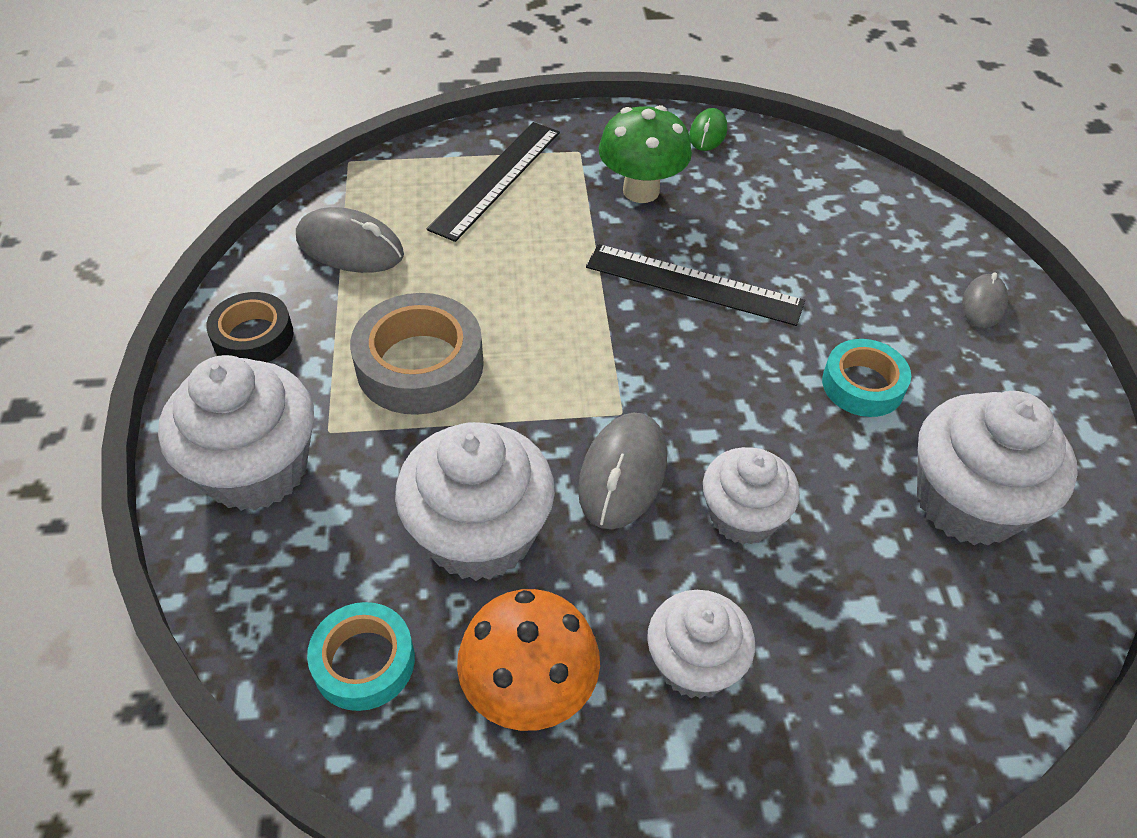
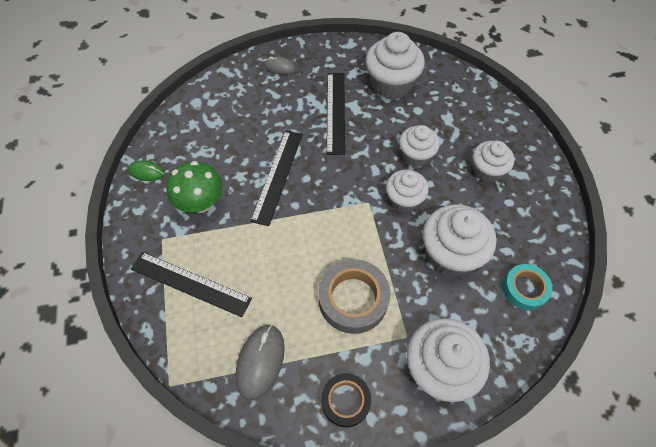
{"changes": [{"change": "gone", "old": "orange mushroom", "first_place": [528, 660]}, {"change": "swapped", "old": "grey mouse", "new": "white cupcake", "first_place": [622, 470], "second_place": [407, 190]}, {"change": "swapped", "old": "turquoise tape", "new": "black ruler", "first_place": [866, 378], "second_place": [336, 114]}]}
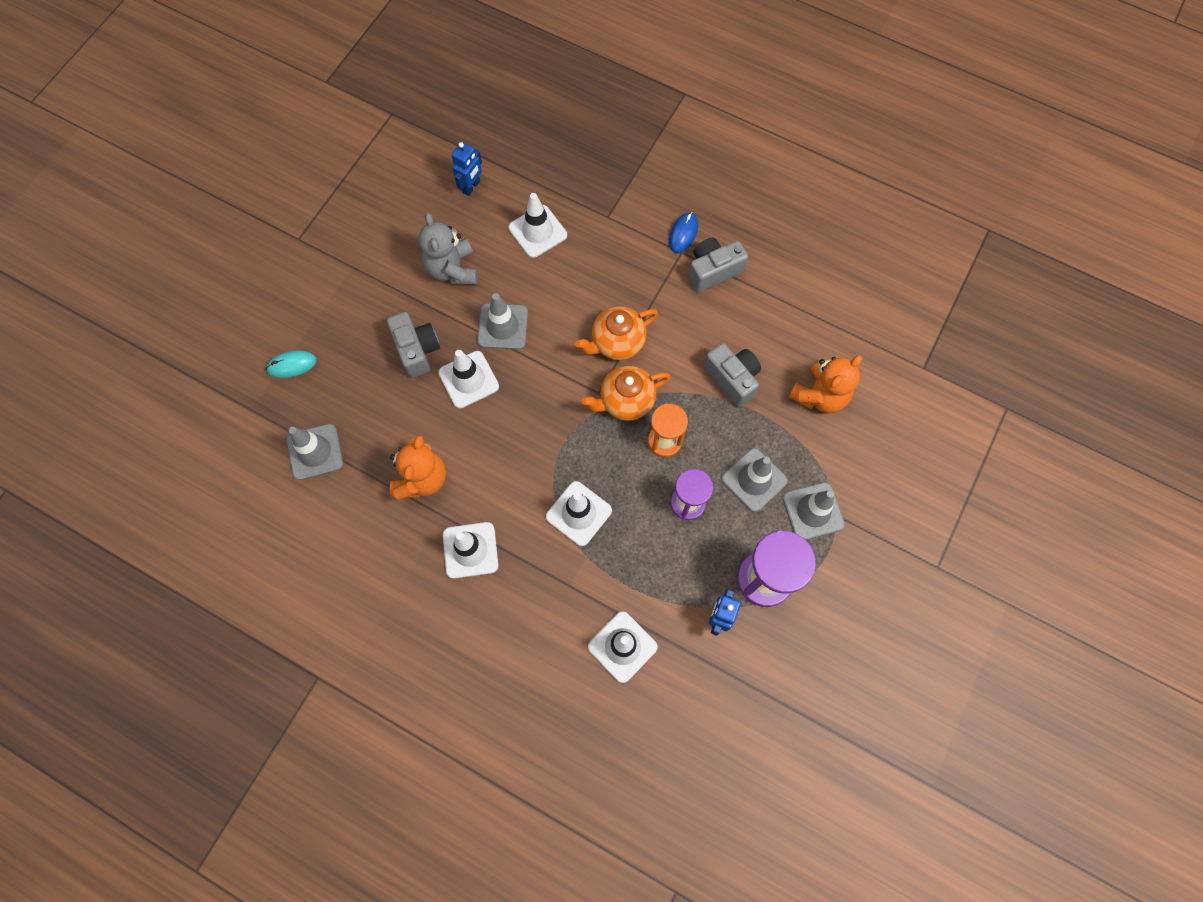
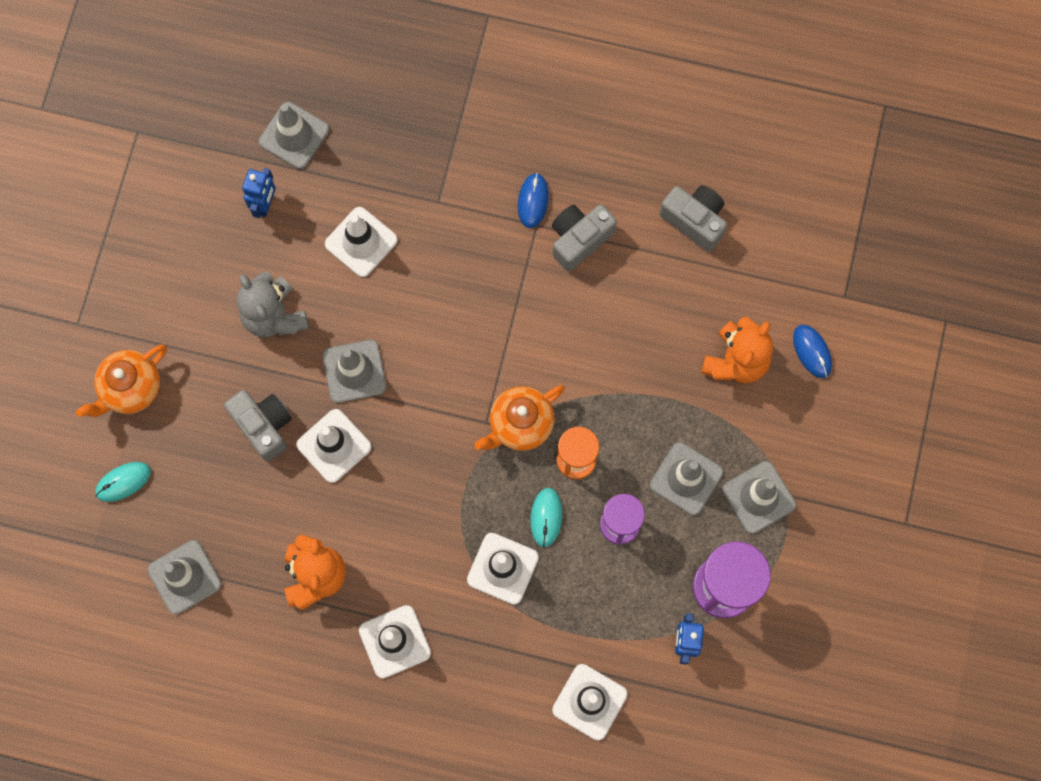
{"changes": [{"change": "new", "new": "grey traffic cone", "second_place": [294, 135]}, {"change": "new", "new": "turquoise mouse", "second_place": [546, 517]}, {"change": "new", "new": "blue mouse", "second_place": [812, 351]}, {"change": "shifted", "old": "orange teapot", "first_place": [616, 333], "second_place": [121, 380]}, {"change": "shifted", "old": "grey camera", "first_place": [732, 375], "second_place": [693, 218]}]}
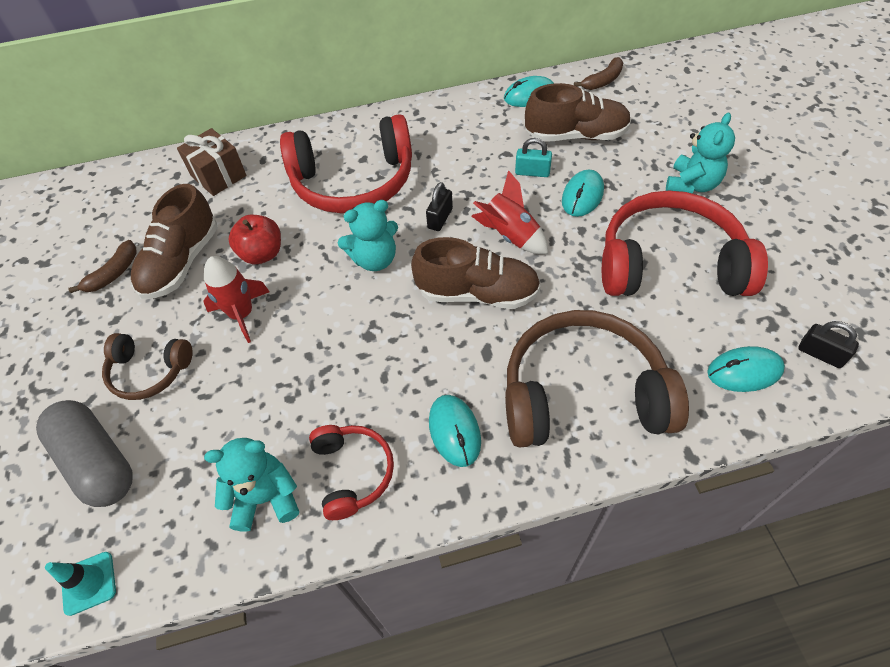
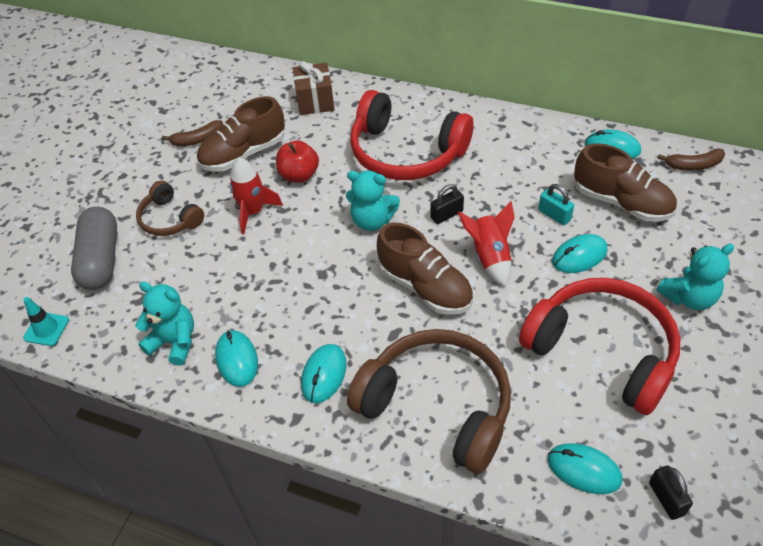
{"changes": [{"change": "swapped", "old": "red headphones", "new": "turquoise mouse", "first_place": [351, 472], "second_place": [236, 358]}]}
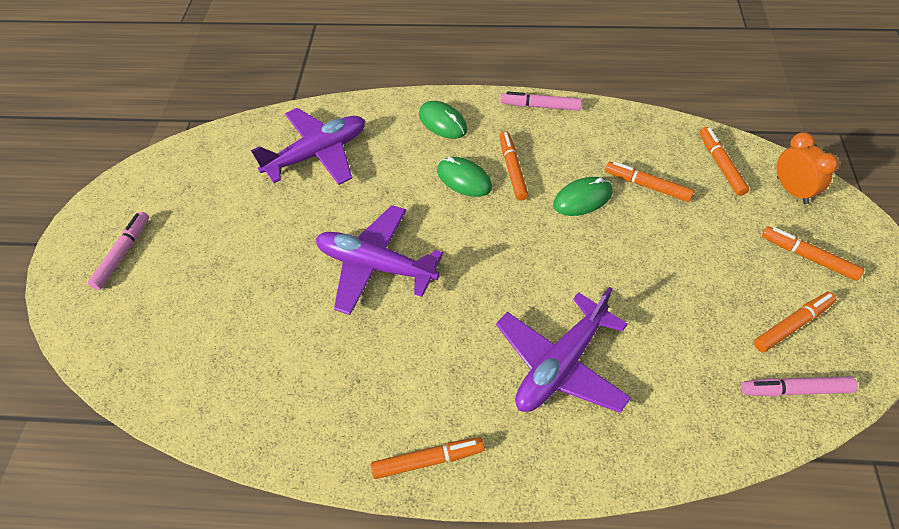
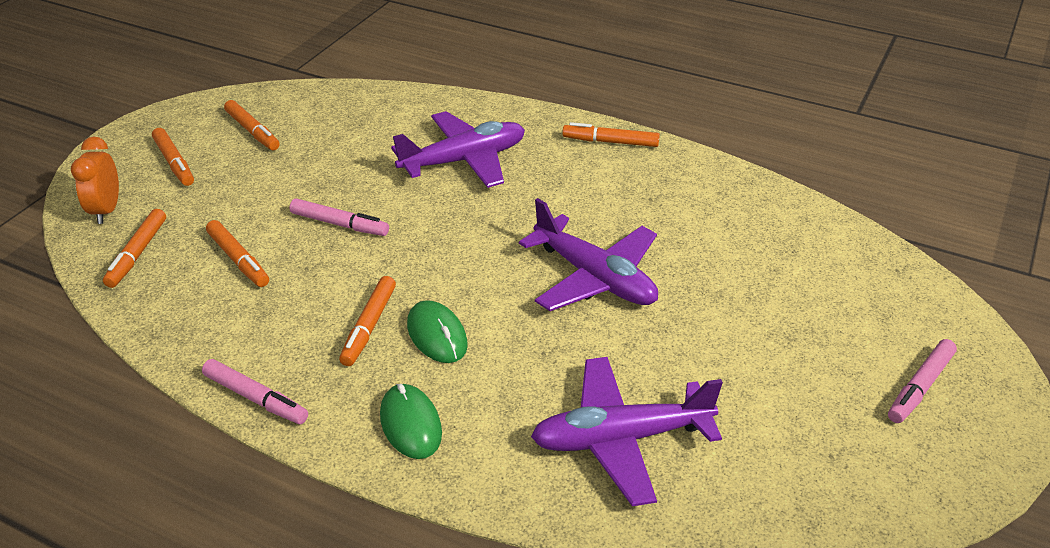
{"changes": [{"change": "gone", "old": "green mouse", "first_place": [582, 196]}, {"change": "shifted", "old": "pink marker", "first_place": [799, 386], "second_place": [339, 217]}, {"change": "rotated", "old": "orange marker", "first_place": [795, 322], "second_place": [252, 125], "degrees": -120}]}
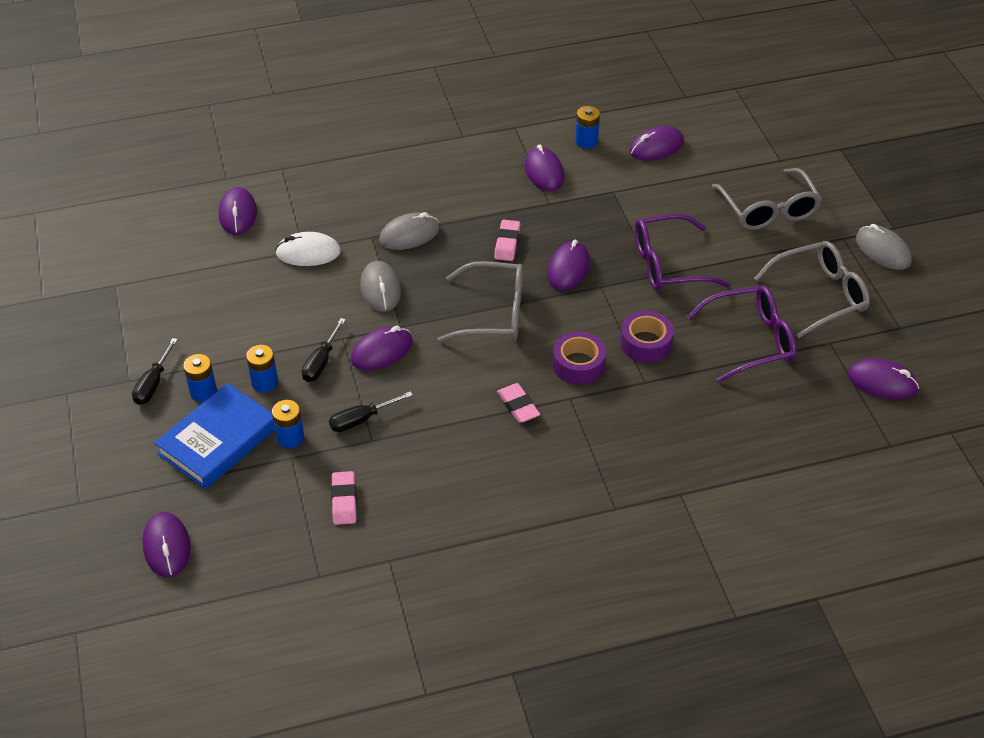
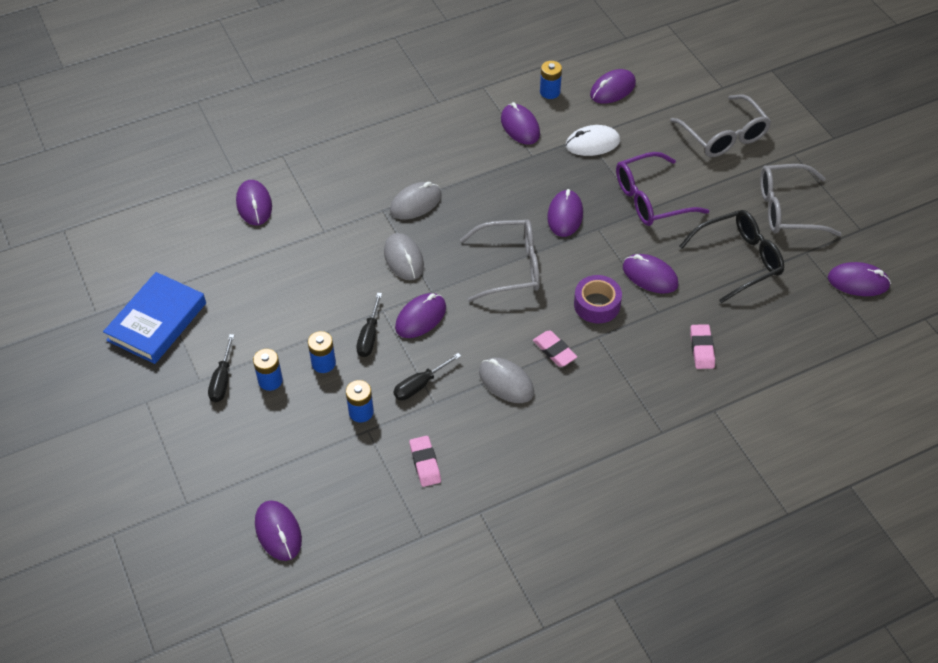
{"changes": [{"change": "shifted", "old": "blue book", "first_place": [214, 436], "second_place": [154, 318]}, {"change": "shifted", "old": "white mouse", "first_place": [308, 249], "second_place": [593, 140]}, {"change": "shifted", "old": "pink eraser", "first_place": [507, 240], "second_place": [702, 346]}, {"change": "shifted", "old": "grey mouse", "first_place": [884, 247], "second_place": [506, 380]}, {"change": "swapped", "old": "purple tape", "new": "purple mouse", "first_place": [647, 337], "second_place": [651, 273]}, {"change": "repainted", "old": "purple glasses", "new": "black glasses", "first_place": [741, 334], "second_place": [731, 256]}, {"change": "rotated", "old": "grey glasses", "first_place": [812, 289], "second_place": [801, 200], "degrees": -150}]}
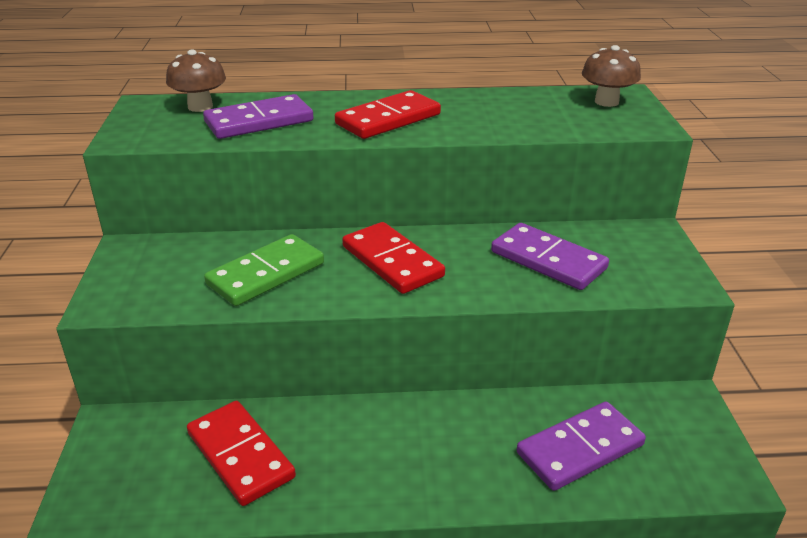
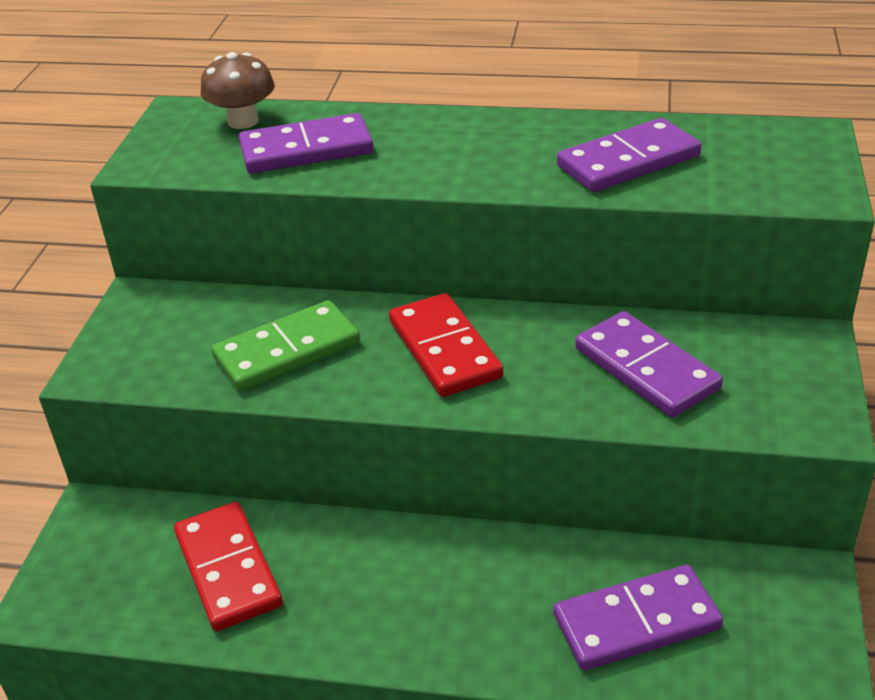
{"changes": [{"change": "gone", "old": "red domino", "first_place": [388, 114]}, {"change": "gone", "old": "brown mushroom", "first_place": [611, 76]}, {"change": "new", "new": "purple domino", "second_place": [629, 155]}]}
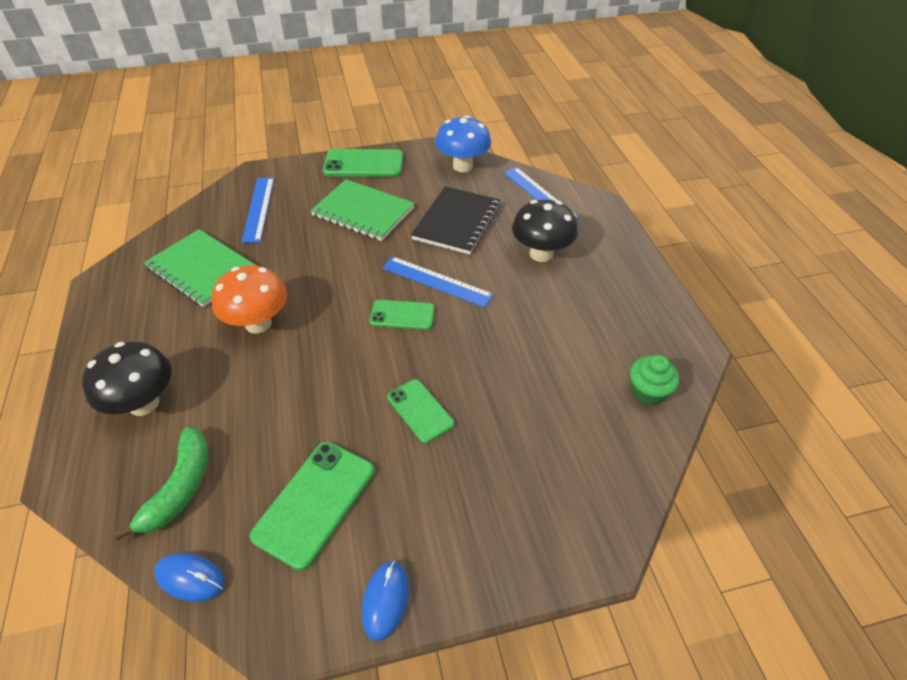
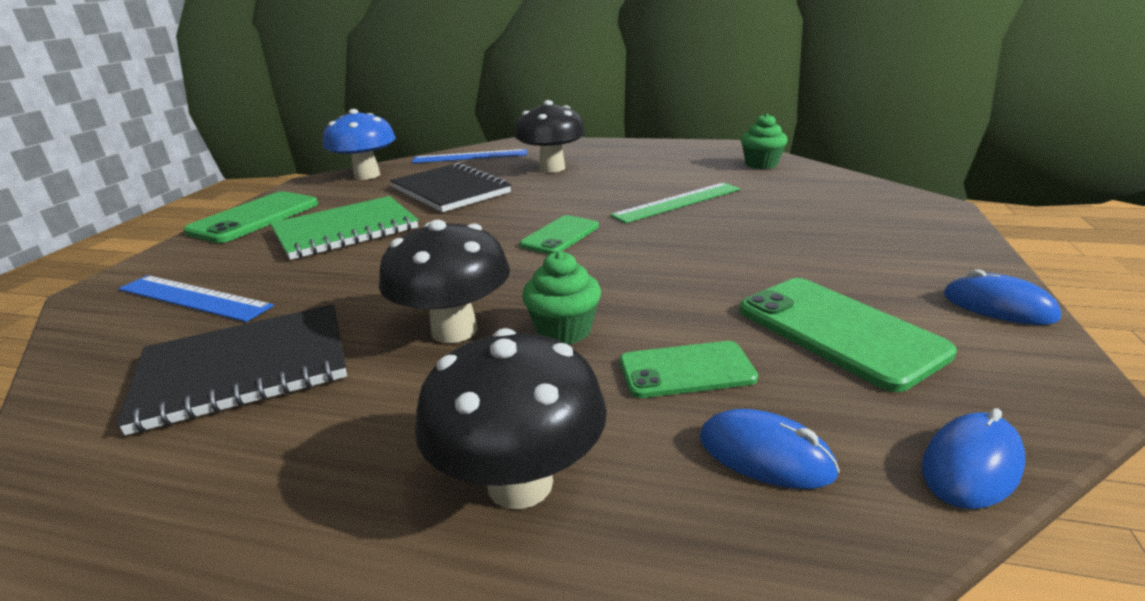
{"changes": [{"change": "gone", "old": "blue ruler", "first_place": [438, 281]}, {"change": "new", "new": "green cupcake", "second_place": [561, 298]}, {"change": "new", "new": "green ruler", "second_place": [675, 203]}, {"change": "shifted", "old": "green phone", "first_place": [420, 411], "second_place": [689, 369]}, {"change": "swapped", "old": "green banana", "new": "blue mouse", "first_place": [161, 483], "second_place": [770, 449]}, {"change": "repainted", "old": "green notebook", "new": "black notebook", "first_place": [200, 268], "second_place": [231, 369]}, {"change": "repainted", "old": "orange mushroom", "new": "black mushroom", "first_place": [249, 299], "second_place": [444, 281]}]}
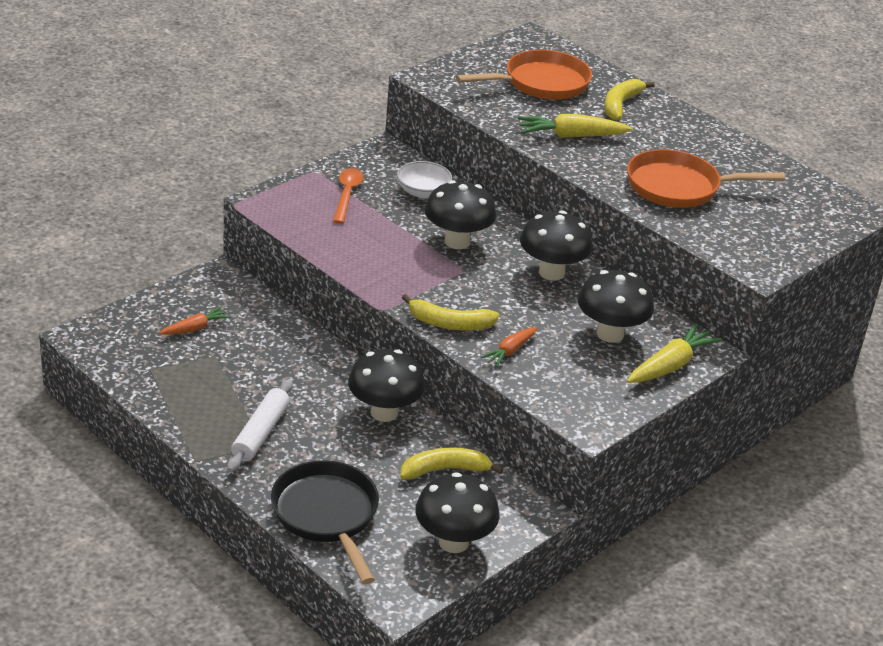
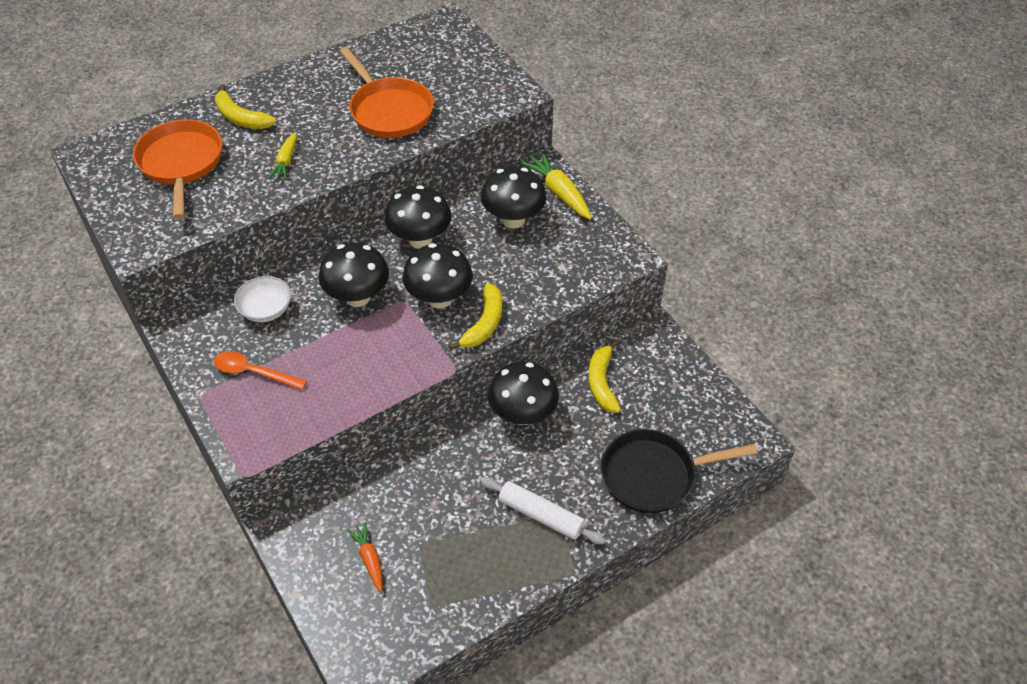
{"changes": [{"change": "gone", "old": "orange carrot", "first_place": [509, 347]}, {"change": "shifted", "old": "black mushroom", "first_place": [457, 512], "second_place": [438, 276]}, {"change": "rotated", "old": "orange pan", "first_place": [706, 178], "second_place": [386, 92], "degrees": -45}, {"change": "scaled", "old": "yellow carrot", "first_place": [575, 126], "second_place": [282, 156], "factor": 0.62}]}
